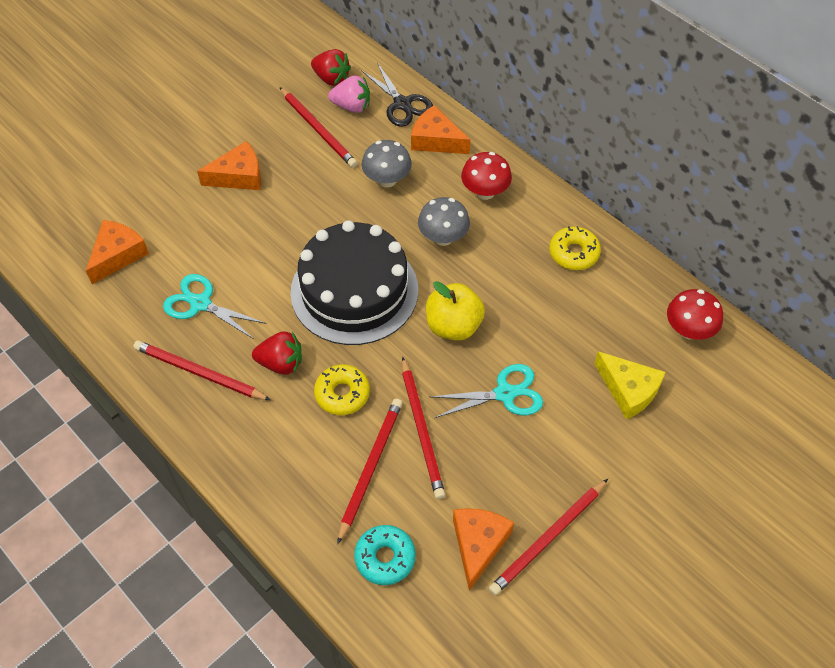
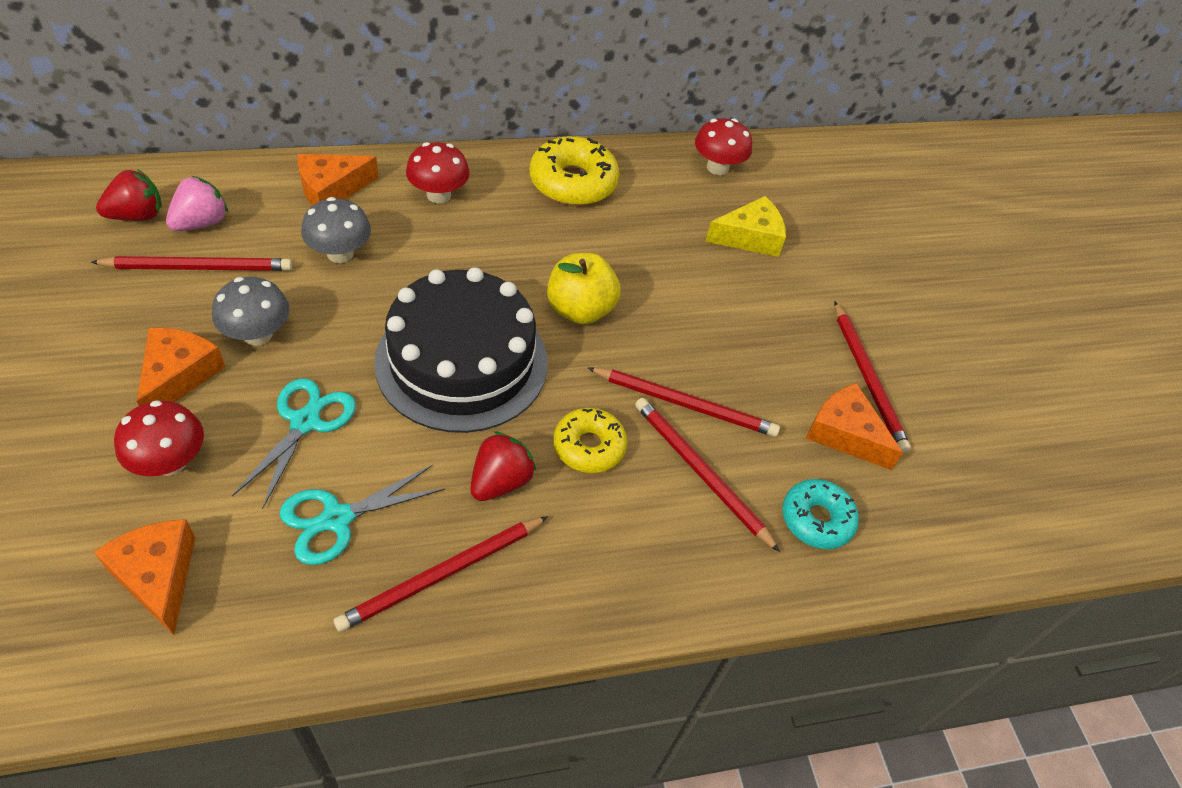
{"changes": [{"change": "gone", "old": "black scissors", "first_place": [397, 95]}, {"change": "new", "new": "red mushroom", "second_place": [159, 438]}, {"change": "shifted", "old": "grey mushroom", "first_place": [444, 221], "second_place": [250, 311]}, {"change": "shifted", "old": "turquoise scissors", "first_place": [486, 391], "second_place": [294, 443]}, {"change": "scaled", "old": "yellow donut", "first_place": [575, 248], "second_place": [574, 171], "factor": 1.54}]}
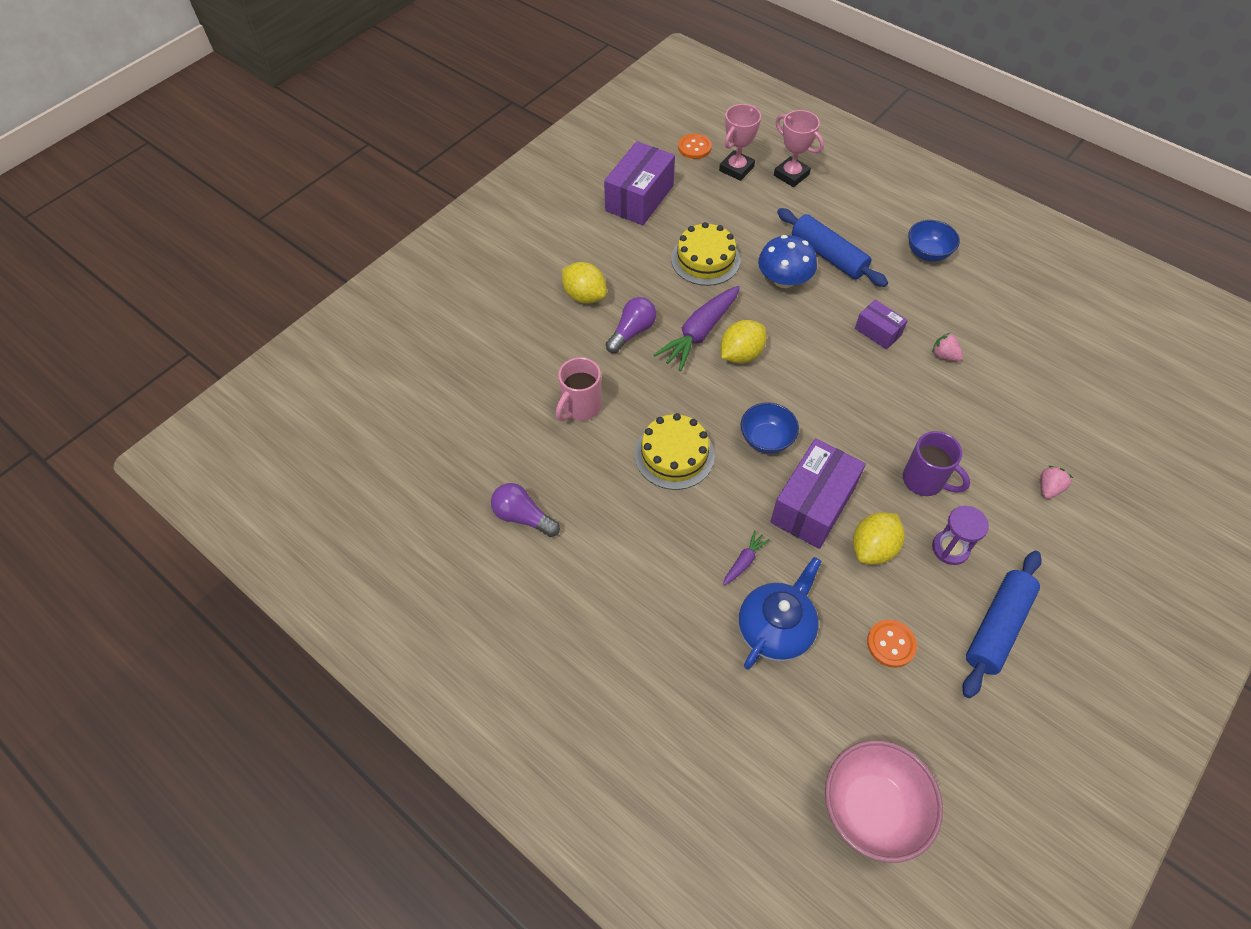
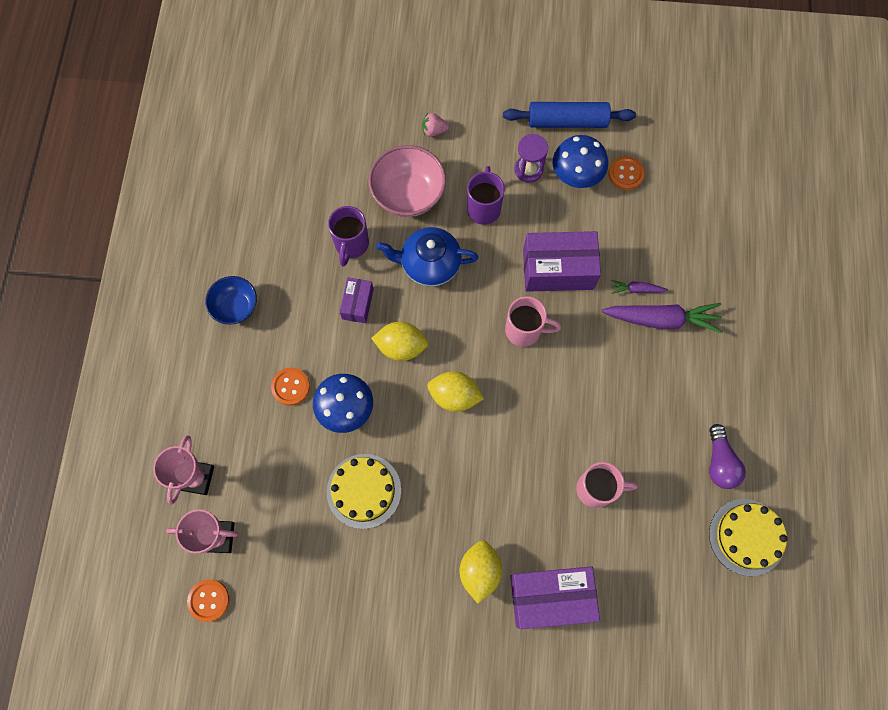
{"changes": [{"change": "gone", "old": "purple light bulb", "first_place": [631, 325]}, {"change": "new", "new": "blue mushroom", "second_place": [580, 161]}, {"change": "shifted", "old": "purple box", "first_place": [639, 183], "second_place": [555, 597]}, {"change": "shifted", "old": "yellow cake", "first_place": [675, 451], "second_place": [748, 537]}, {"change": "shifted", "old": "purple carrot", "first_place": [697, 328], "second_place": [662, 318]}, {"change": "shifted", "old": "blue teapot", "first_place": [780, 613], "second_place": [427, 257]}, {"change": "shifted", "old": "pink bowl", "first_place": [884, 801], "second_place": [407, 181]}, {"change": "shifted", "old": "yellow lemon", "first_place": [879, 538], "second_place": [399, 341]}, {"change": "swapped", "old": "blue bowl", "new": "pink mug", "first_place": [770, 428], "second_place": [533, 321]}, {"change": "swapped", "old": "blue rolling pin", "new": "orange button", "first_place": [832, 247], "second_place": [290, 387]}, {"change": "swapped", "old": "pink strawberry", "new": "purple mug", "first_place": [947, 347], "second_place": [348, 236]}]}
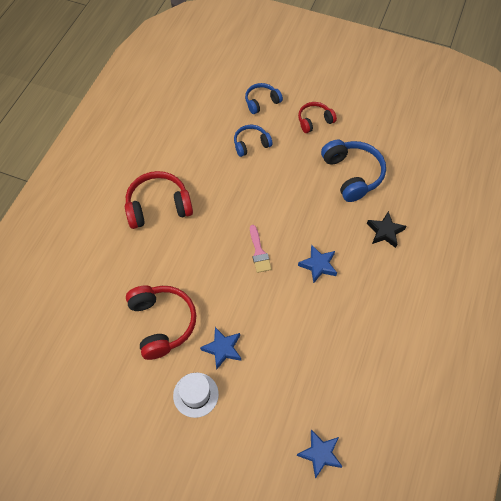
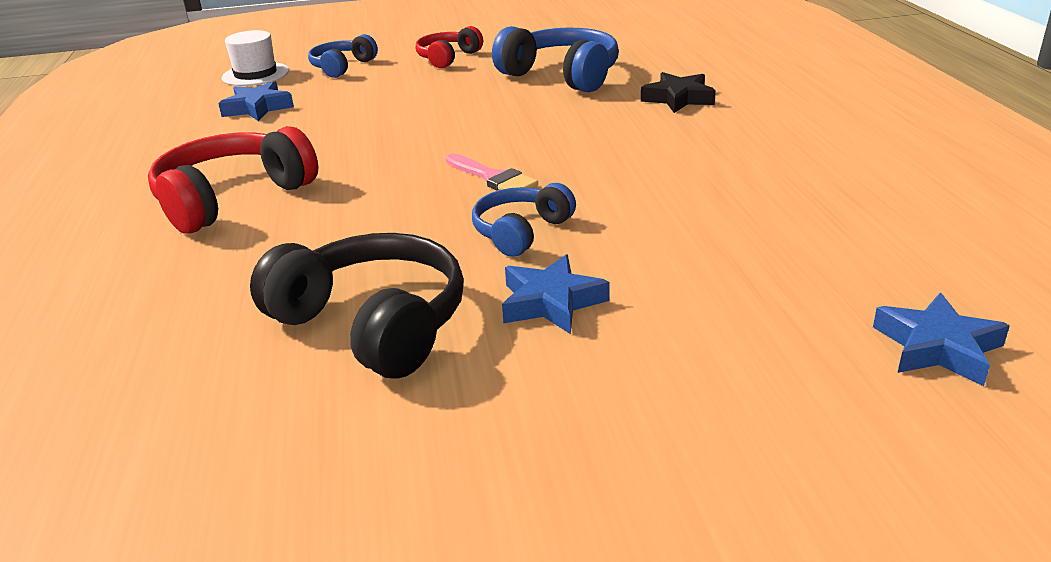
{"changes": [{"change": "shifted", "old": "white hat", "first_place": [196, 395], "second_place": [255, 58]}, {"change": "shifted", "old": "blue headphones", "first_place": [253, 141], "second_place": [524, 220]}, {"change": "shifted", "old": "blue star", "first_place": [317, 264], "second_place": [256, 101]}, {"change": "repainted", "old": "red headphones", "new": "black headphones", "first_place": [161, 322], "second_place": [357, 306]}]}
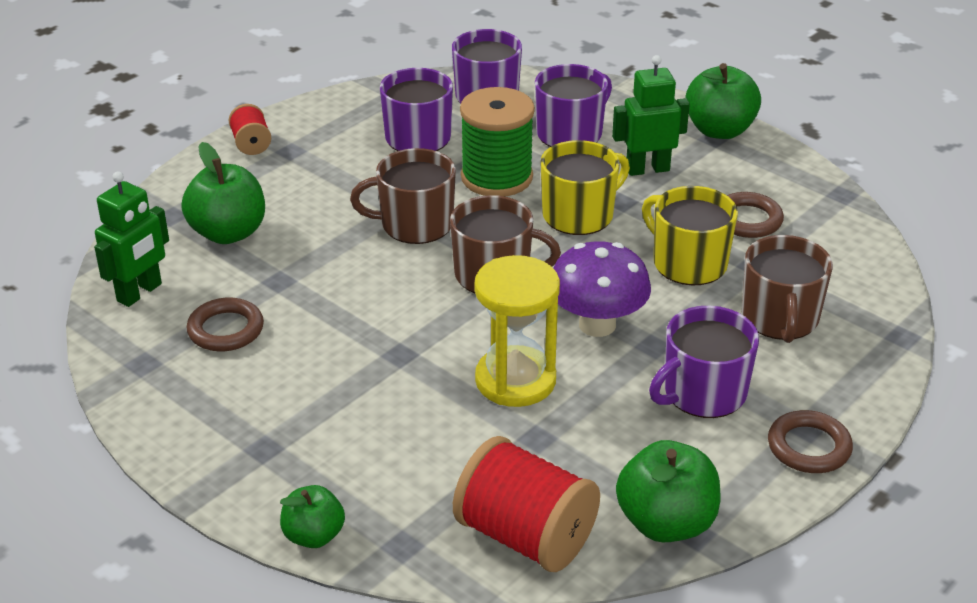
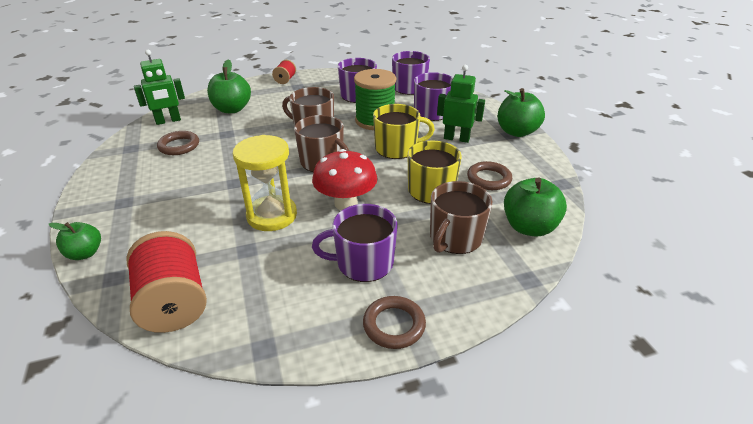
{"changes": [{"change": "shifted", "old": "green apple", "first_place": [668, 491], "second_place": [535, 207]}, {"change": "repainted", "old": "purple mushroom", "new": "red mushroom", "first_place": [602, 289], "second_place": [345, 179]}]}
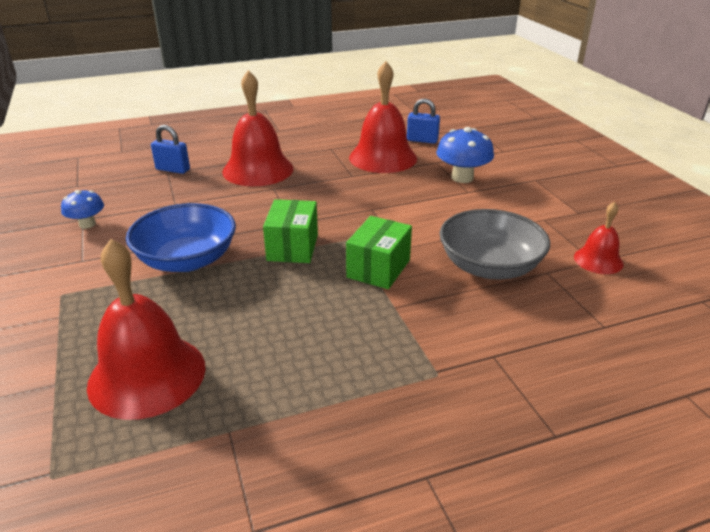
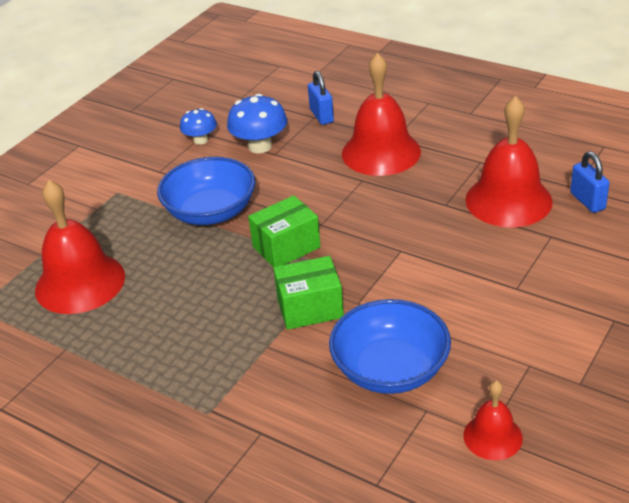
{"changes": [{"change": "shifted", "old": "blue mushroom", "first_place": [465, 155], "second_place": [257, 123]}, {"change": "repainted", "old": "grey bowl", "new": "blue bowl", "first_place": [495, 244], "second_place": [390, 346]}]}
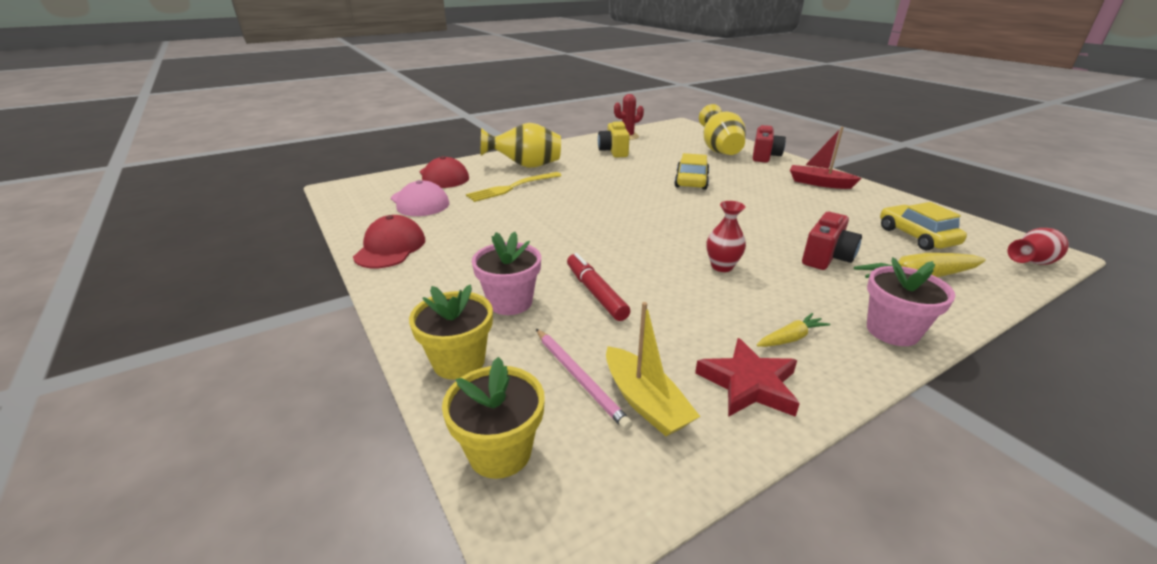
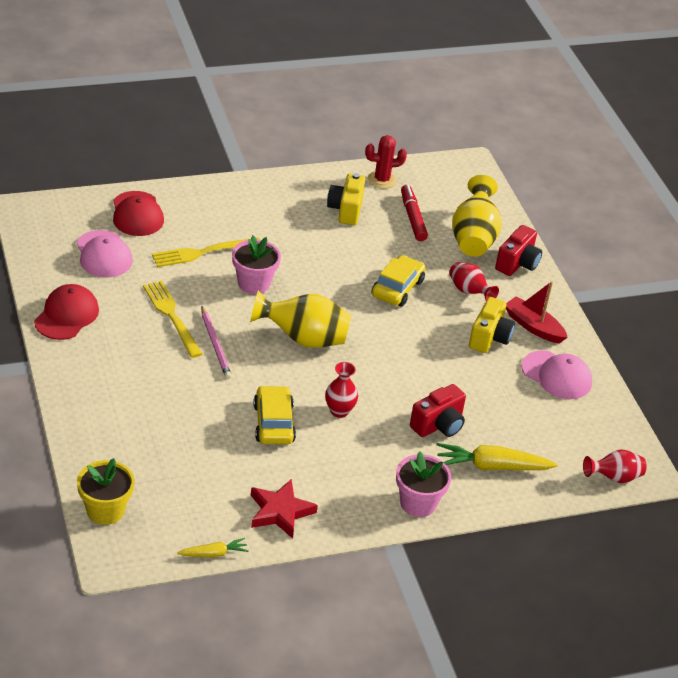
{"changes": [{"change": "gone", "old": "yellow flower pot", "first_place": [451, 332]}, {"change": "gone", "old": "yellow boat", "first_place": [653, 369]}, {"change": "new", "new": "yellow fork", "second_place": [172, 319]}, {"change": "new", "new": "red vase", "second_place": [474, 281]}, {"change": "new", "new": "yellow camera", "second_place": [492, 325]}, {"change": "new", "new": "pink cap", "second_place": [556, 374]}, {"change": "shifted", "old": "pink flower pot", "first_place": [506, 273], "second_place": [256, 265]}, {"change": "shifted", "old": "yellow vase", "first_place": [521, 145], "second_place": [300, 319]}, {"change": "shifted", "old": "pink pencil", "first_place": [584, 379], "second_place": [216, 343]}, {"change": "shifted", "old": "red marker", "first_place": [598, 287], "second_place": [414, 213]}, {"change": "shifted", "old": "yellow carrot", "first_place": [793, 330], "second_place": [213, 547]}, {"change": "shifted", "old": "yellow car", "first_place": [923, 226], "second_place": [274, 414]}]}
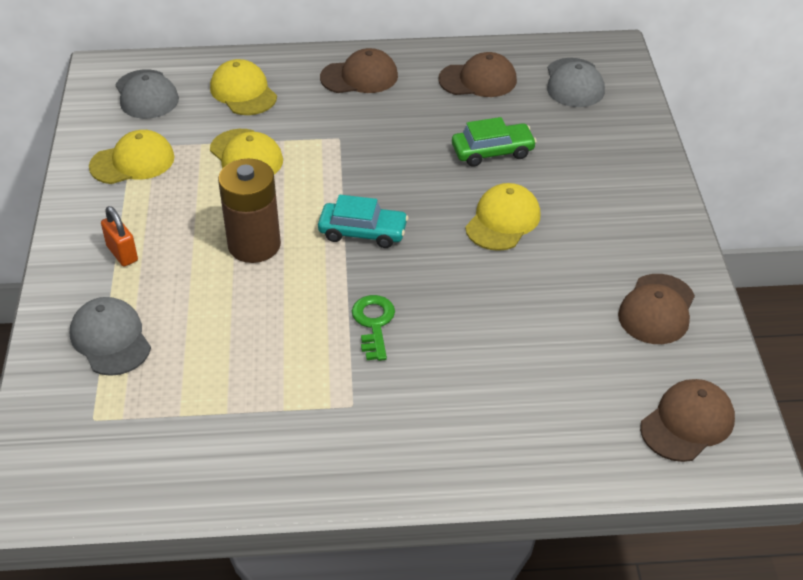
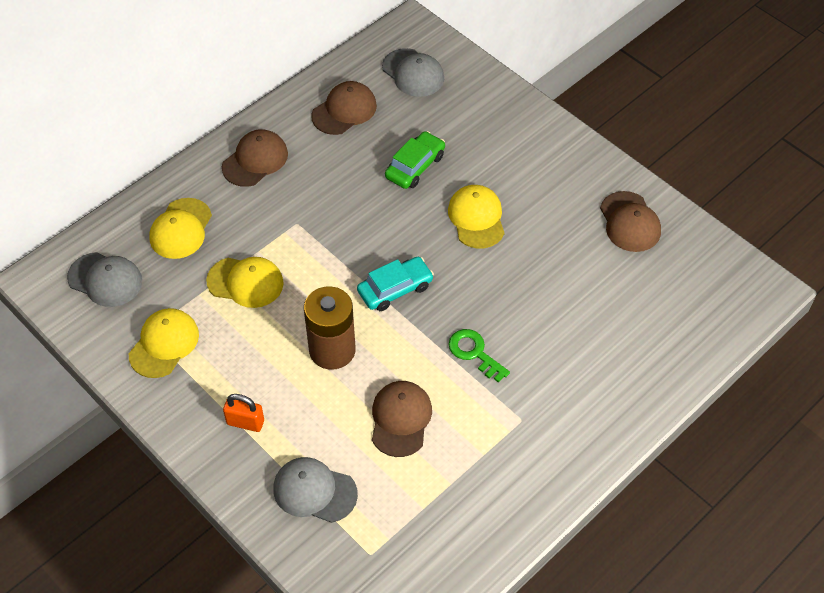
{"changes": [{"change": "shifted", "old": "brown cap", "first_place": [687, 420], "second_place": [402, 419]}, {"change": "rotated", "old": "yellow cap", "first_place": [243, 87], "second_place": [180, 228], "degrees": -90}]}
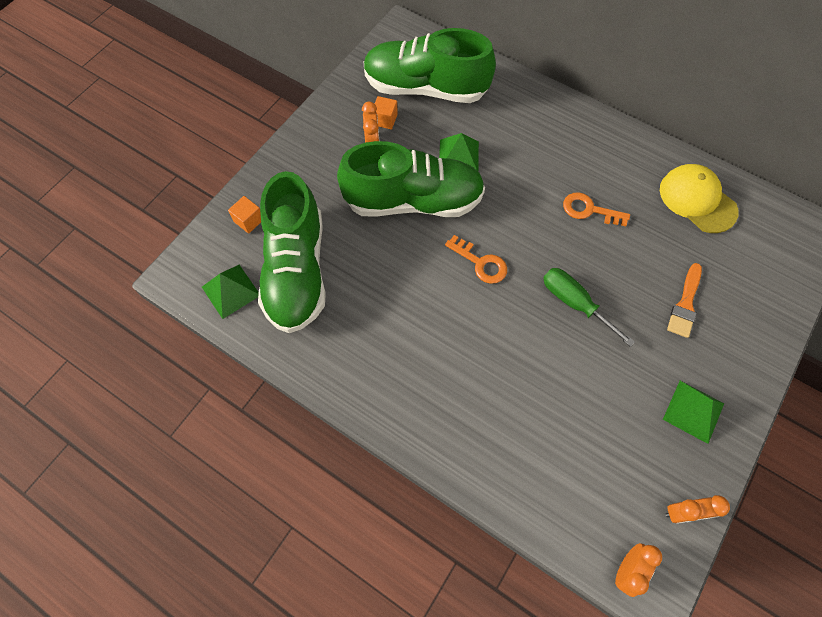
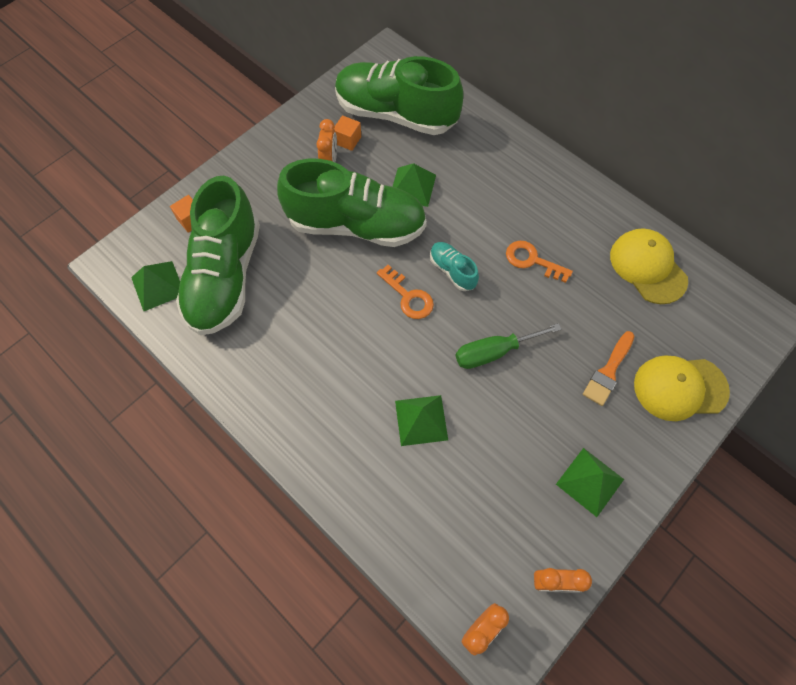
{"changes": [{"change": "new", "new": "green pyramid", "second_place": [421, 420]}, {"change": "new", "new": "turquoise shoe", "second_place": [454, 266]}, {"change": "new", "new": "yellow cap", "second_place": [682, 388]}, {"change": "rotated", "old": "green screwdriver", "first_place": [589, 307], "second_place": [509, 346], "degrees": -75}]}
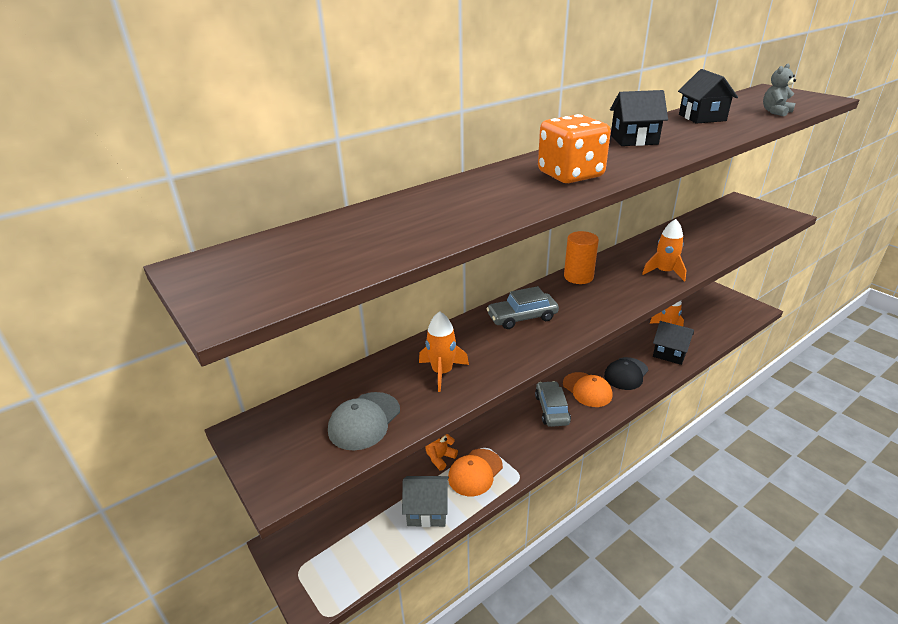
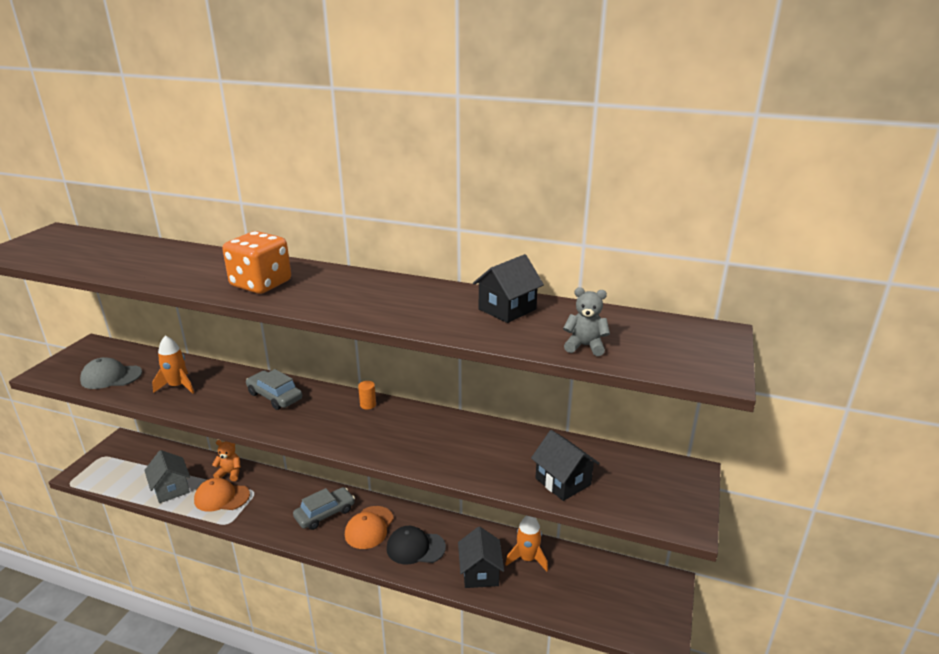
{"changes": [{"change": "gone", "old": "orange rocket", "first_place": [664, 250]}, {"change": "shifted", "old": "black house", "first_place": [639, 118], "second_place": [565, 465]}, {"change": "scaled", "old": "orange cylinder", "first_place": [581, 257], "second_place": [367, 395], "factor": 0.53}]}
